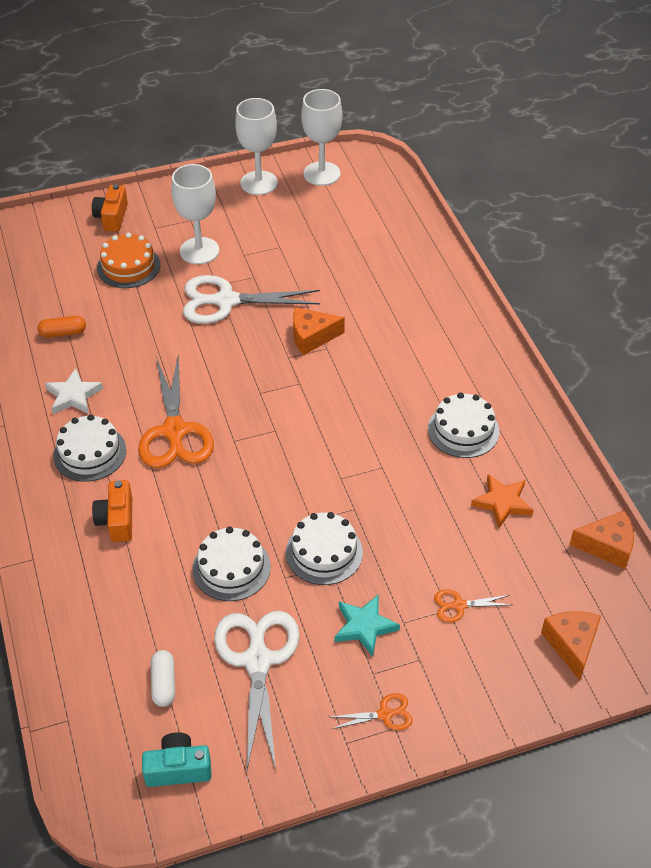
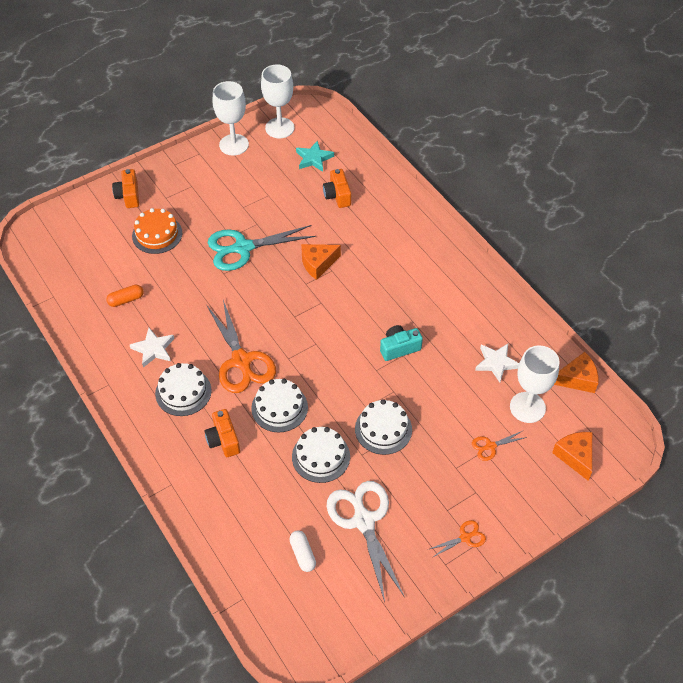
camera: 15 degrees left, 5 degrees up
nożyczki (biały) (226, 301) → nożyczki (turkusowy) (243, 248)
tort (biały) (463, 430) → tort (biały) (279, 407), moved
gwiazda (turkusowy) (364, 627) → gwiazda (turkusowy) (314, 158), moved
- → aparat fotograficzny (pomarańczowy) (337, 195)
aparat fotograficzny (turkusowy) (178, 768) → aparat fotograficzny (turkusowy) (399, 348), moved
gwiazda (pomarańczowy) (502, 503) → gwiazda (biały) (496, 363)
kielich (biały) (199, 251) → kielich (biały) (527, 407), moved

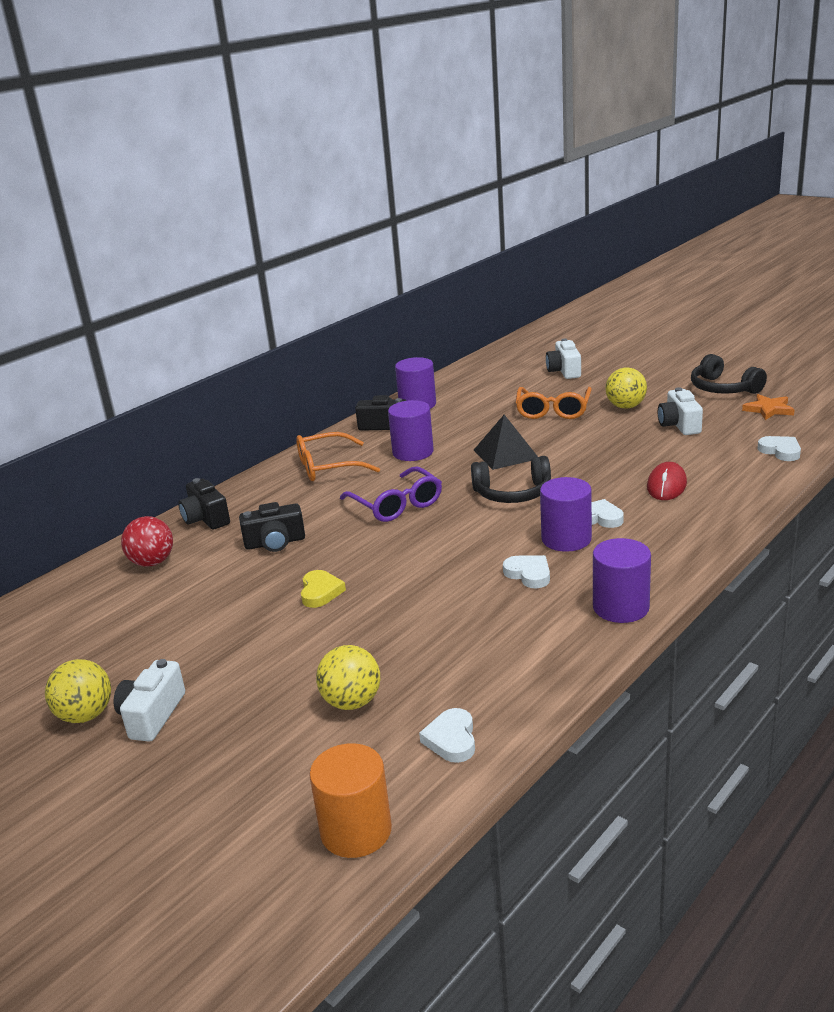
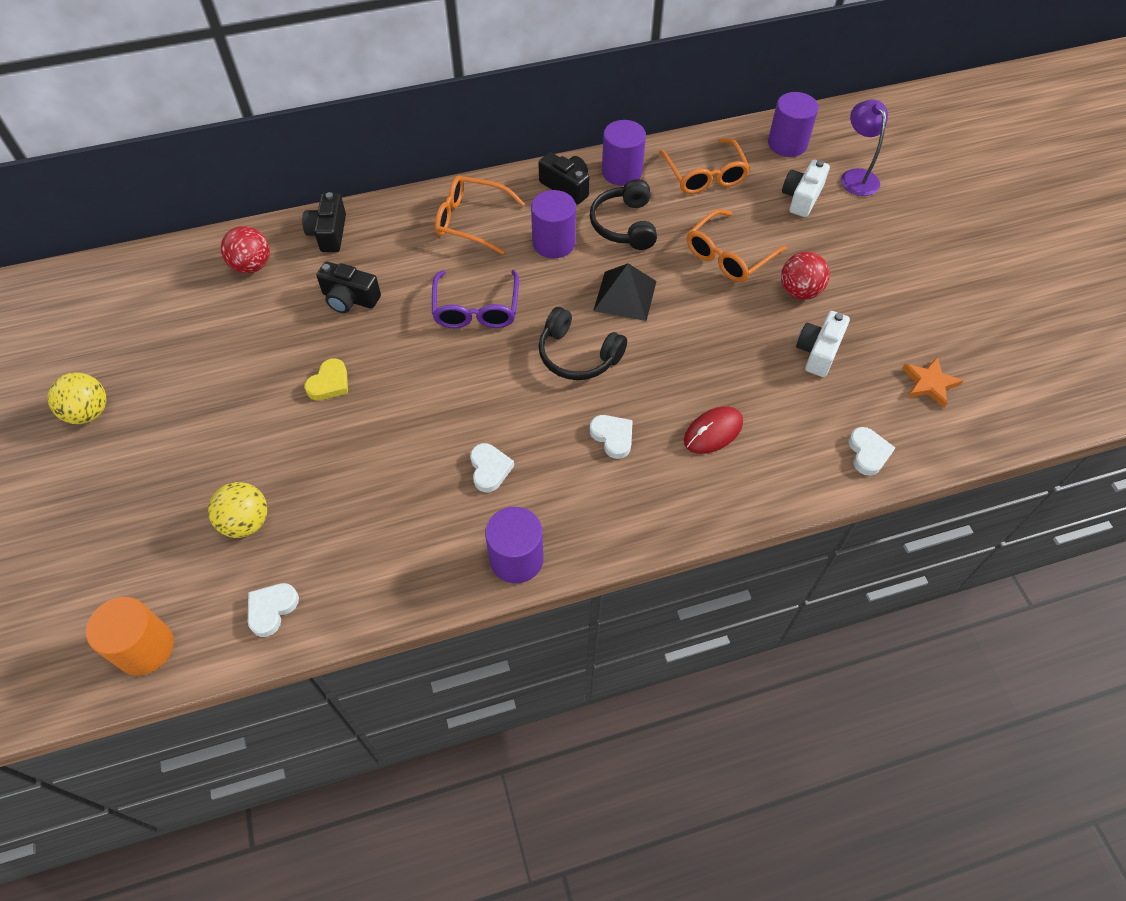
camera: 30 degrees right, 30 degrees up
słuchawki (czarny) (723, 388) → słuchawki (czarny) (624, 225), moved
- → okulary (pomarańczowy) (705, 175)
walec (fioletowy) (566, 539) → walec (fioletowy) (787, 144), moved
piłka (żółty) (625, 406) → piłka (czerwony) (799, 291)
- → lampka (fioletowy) (856, 176)
aparat fotograficzny (biały) (152, 715) → -

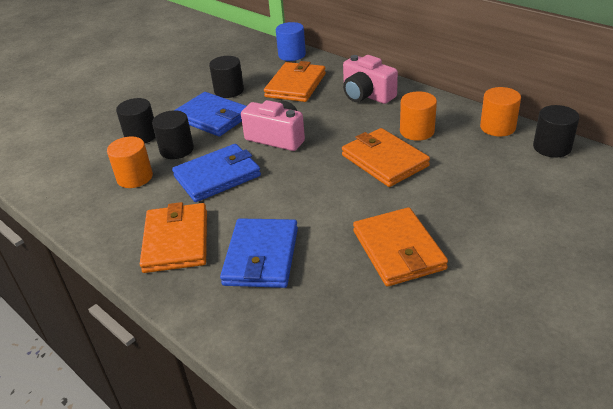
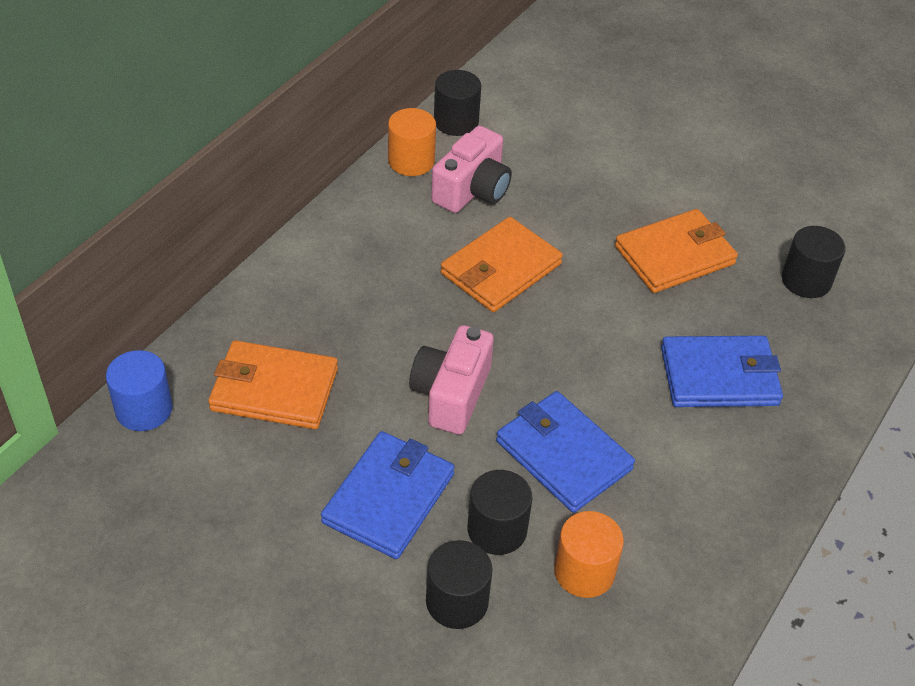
camera: 105 degrees left, 10 degrees up
aparat fotograficzny (różowy) (366, 95) → aparat fotograficzny (różowy) (472, 190), moved
walec (czarny) (229, 91) → walec (czarny) (806, 280), moved
portfel (pomarańczowy) (176, 241) → -
walec (pomarańczowy) (417, 131) → -

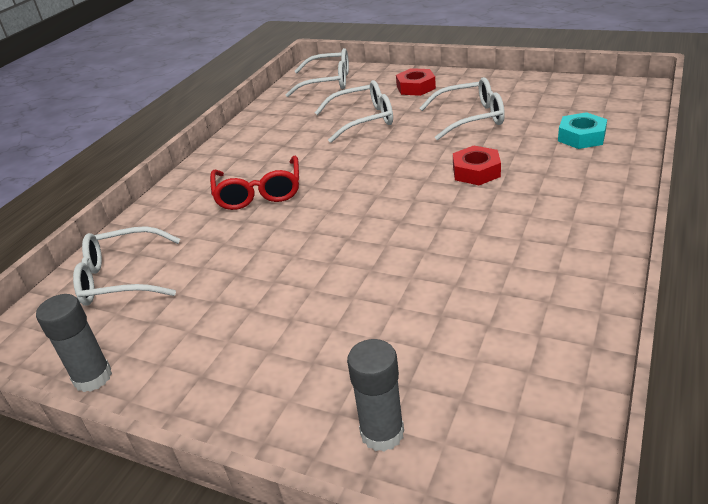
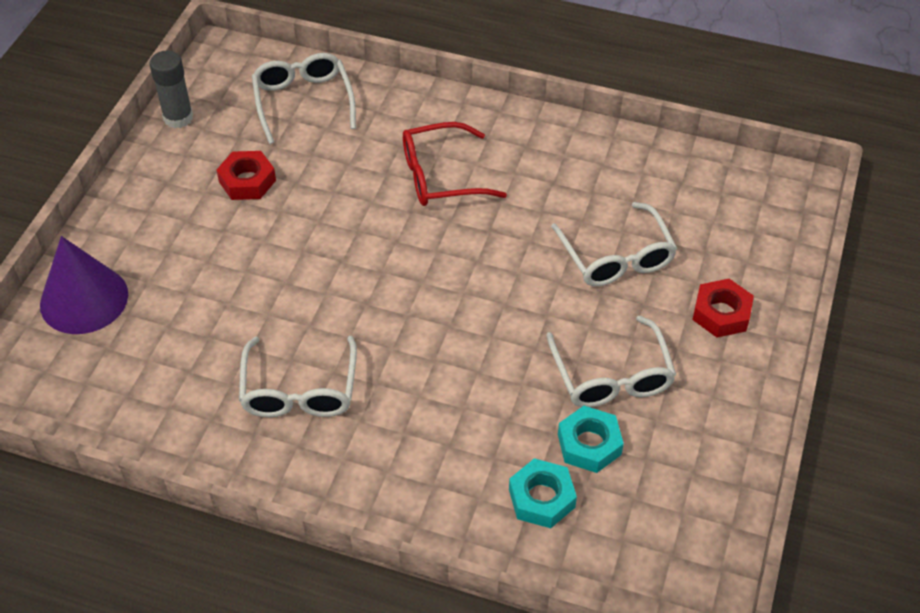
camera: 80 degrees right, 15 degrees up
klej w sztyfcie (szary) (382, 433) → stożek (fioletowy) (84, 299)
nakrętka (czerwony) (476, 171) → nakrętka (czerwony) (247, 181), moved
okulary (biały) (328, 82) → okulary (biały) (299, 391), moved
- → nakrętka (turkusowy) (589, 444)

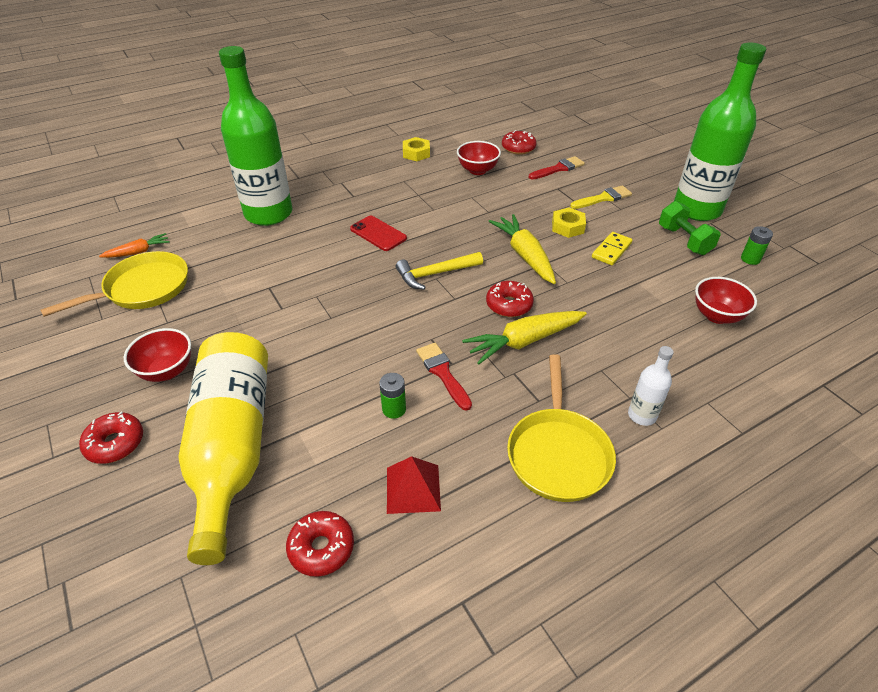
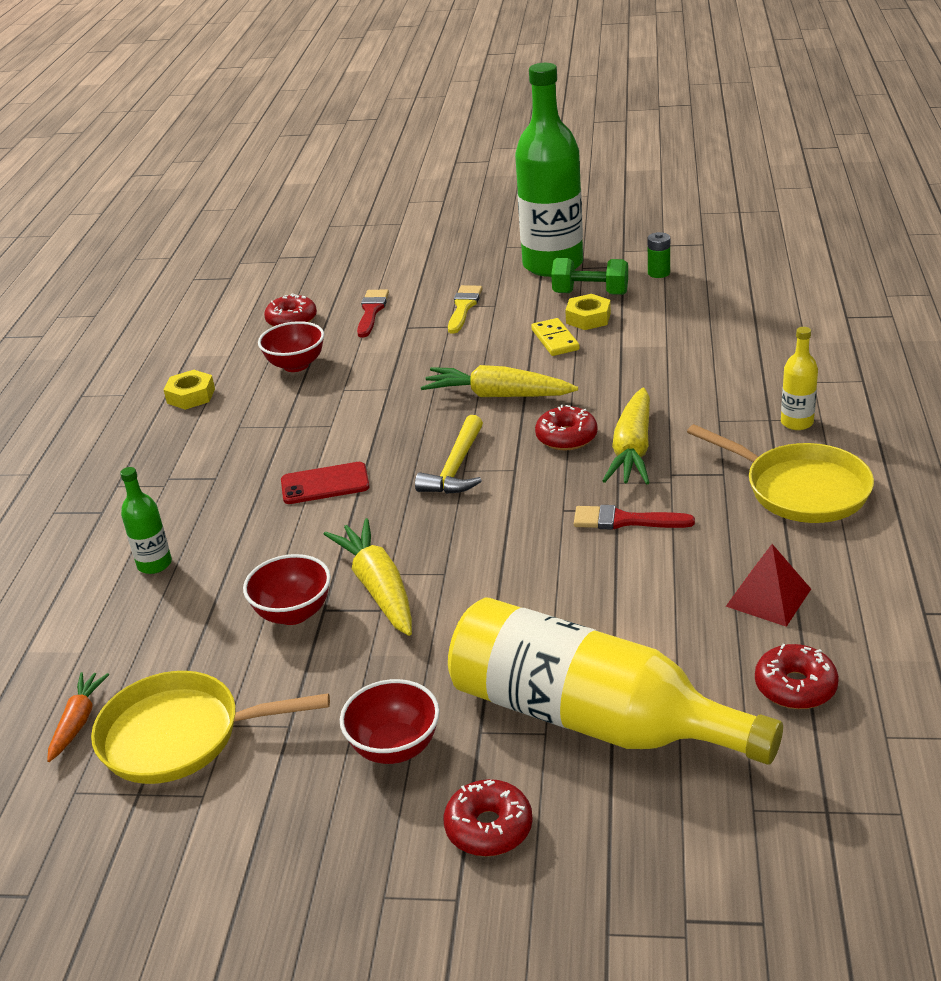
camera: 50 degrees left, 10 degrees down
patelnia (żółty) (142, 289) → patelnia (żółty) (180, 736), 90 degrees counterclockwise
butelka (zielony) (268, 214) → butelka (zielony) (154, 564), x0.42
miska (czerwony) (717, 316) → miska (czerwony) (293, 613), moved
- → marchewka (żółty) (378, 588)
nakrętka (żółty) (567, 227) → nakrętka (żółty) (588, 318), moved
butelka (biały) (642, 415) → butelka (żółty) (797, 422)
bateria (zielony) (394, 409) → -

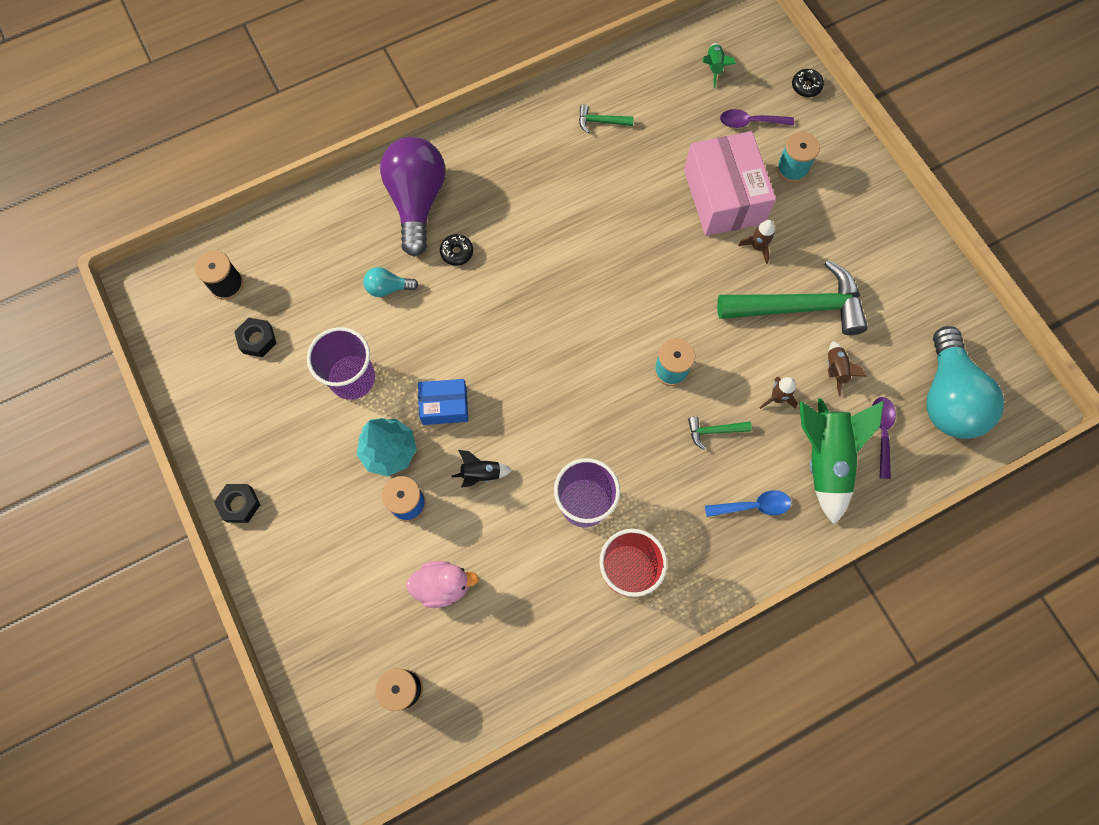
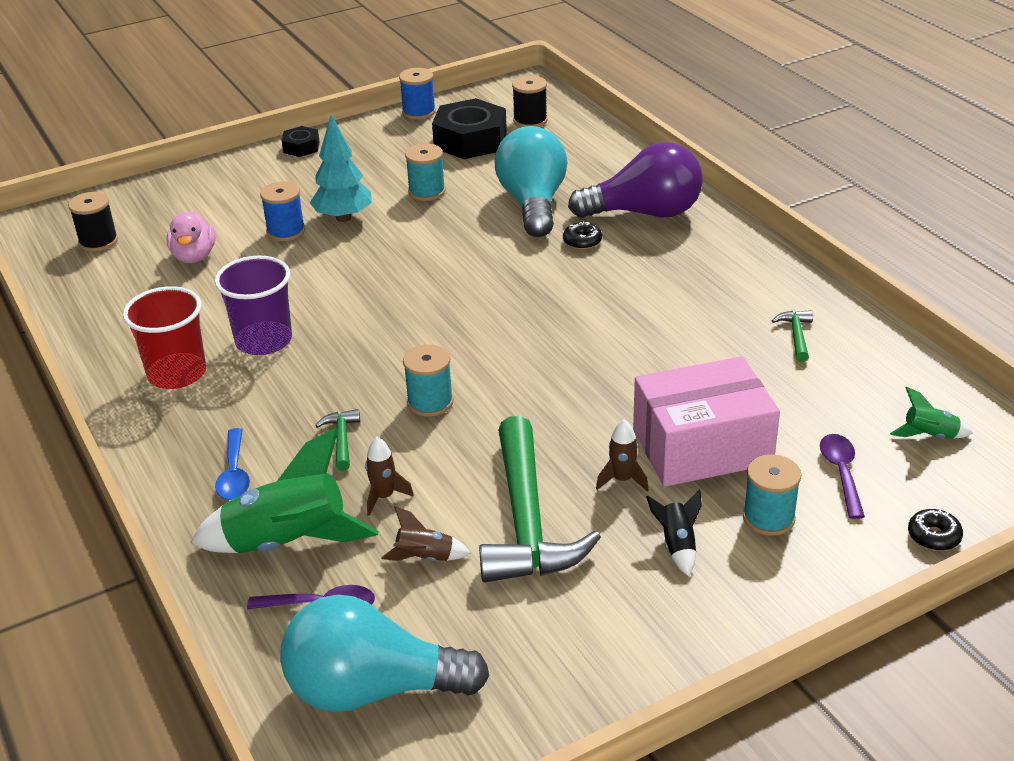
camera: 90 degrees right, 35 degrees down
- → szpulka (niebieski) (419, 112)
szklanka (fioletowy) (352, 378) → szpulka (turkusowy) (427, 192)
nakrętka (czarny) (257, 339) → nakrętka (czarny) (470, 140), x1.96
żarówka (turkusowy) (388, 288) → żarówka (turkusowy) (533, 203), x2.22
rakieta (czarny) (481, 474) → rakieta (czarny) (677, 545), moved
pudełko (niebieski) (444, 406) → -

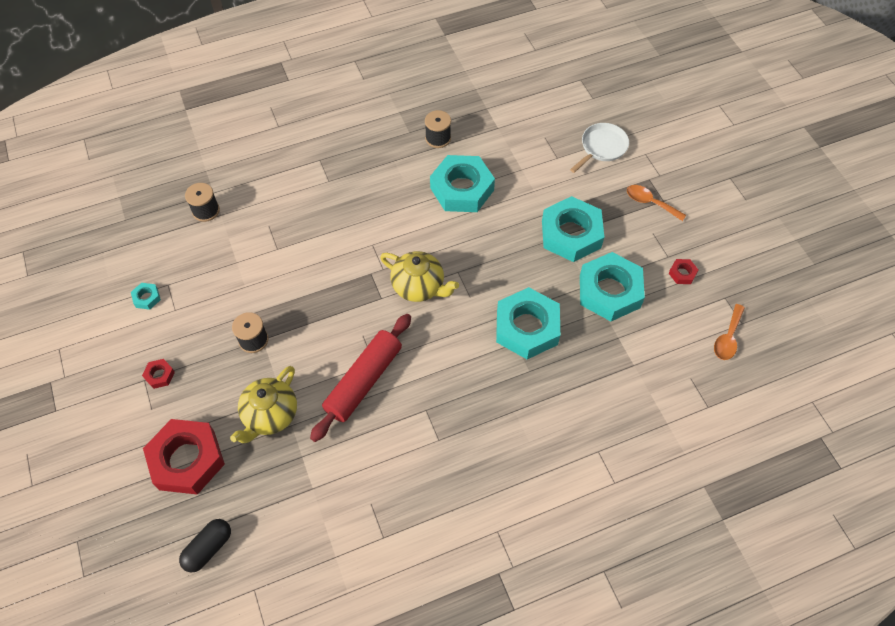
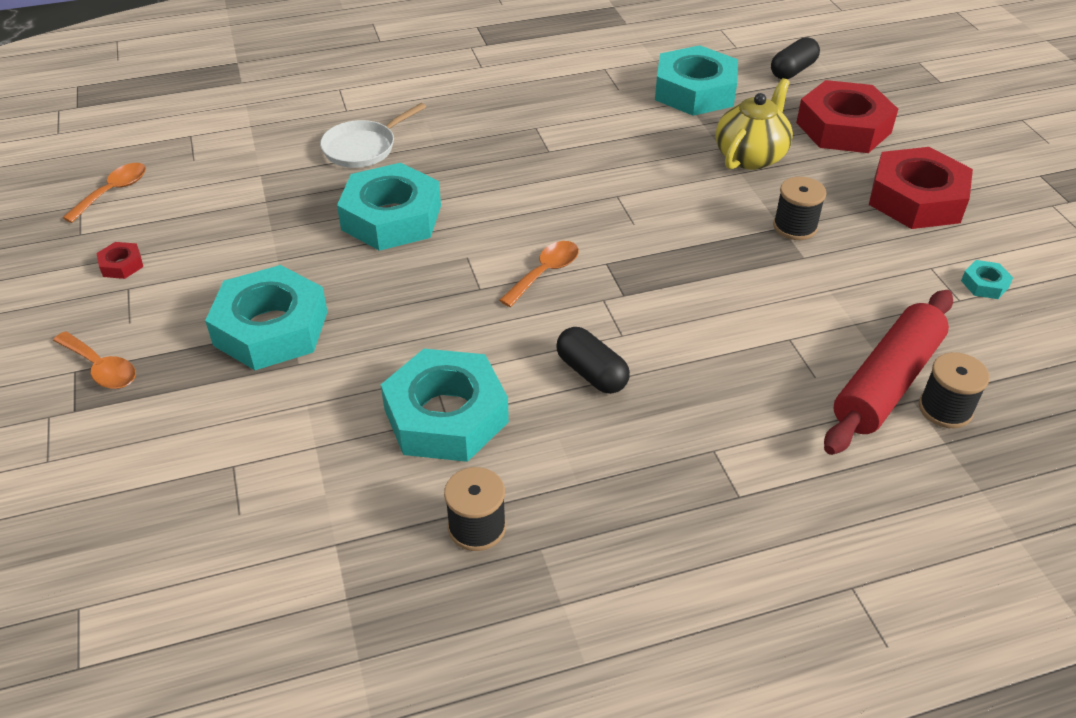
camera: 175 degrees left, 15 degrees down
patelnia (biały) (601, 147) → patelnia (biały) (363, 148), moved
imbryk (żółty) (419, 287) → łyżka (pomarańczowy) (545, 273)
- → kapsułka (czarny) (591, 373)
nakrętka (turkusowy) (609, 291) → nakrętka (turkusowy) (695, 91), moved
wałek do ciasta (czerwony) (363, 381) → wałek do ciasta (czerwony) (887, 383), moved
nakrętka (czerwony) (159, 375) → nakrętka (czerwony) (916, 199), x2.43

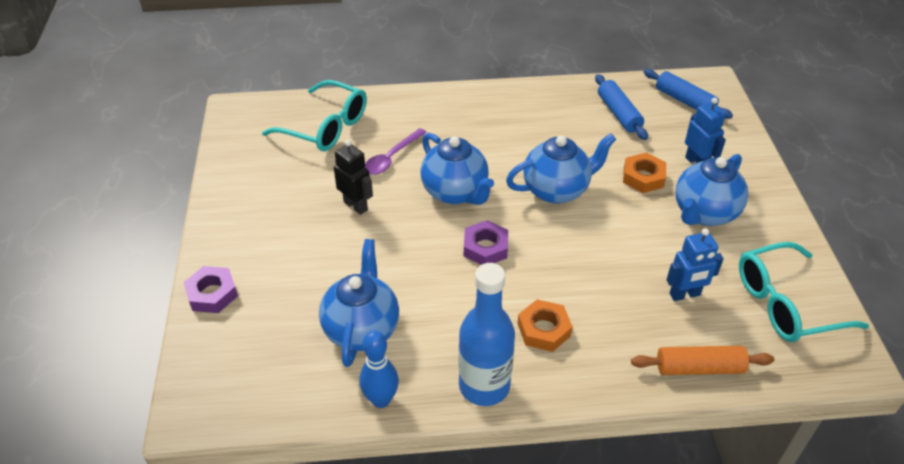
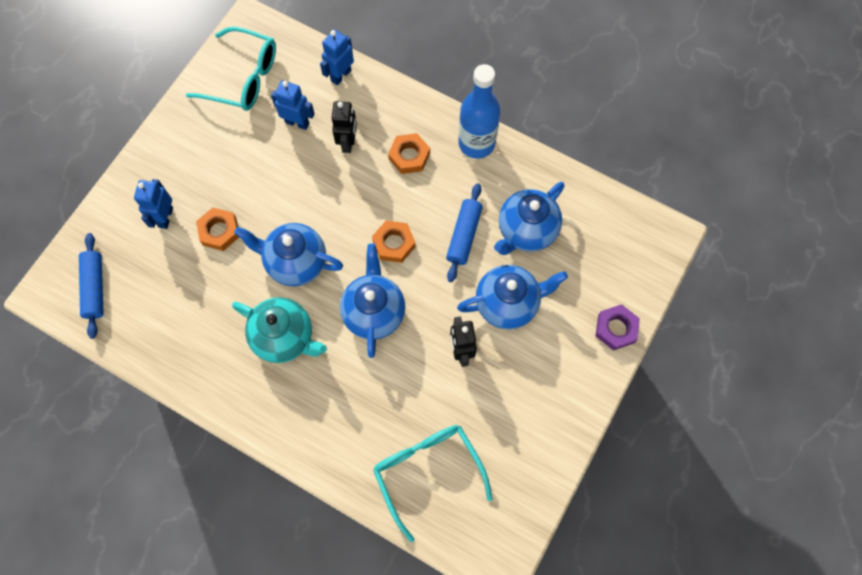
camera: 145 degrees left, 25 degrees up
- → imbryk (turkusowy) (284, 337)
wałek do ciasta (pomarańczowy) (699, 368) → robot (niebieski) (340, 75)
- → robot (czarny) (348, 142)
nakrętka (fioletowy) (485, 247) → nakrętka (pomarańczowy) (394, 243)
wałek do ciasta (niebieski) (619, 113) → wałek do ciasta (niebieski) (463, 235), moved
imbryk (niebieski) (704, 213) → imbryk (niebieski) (508, 304), moved
kręgiel (niebieski) (381, 399) → -
łyżka (fioletowy) (391, 158) → -

